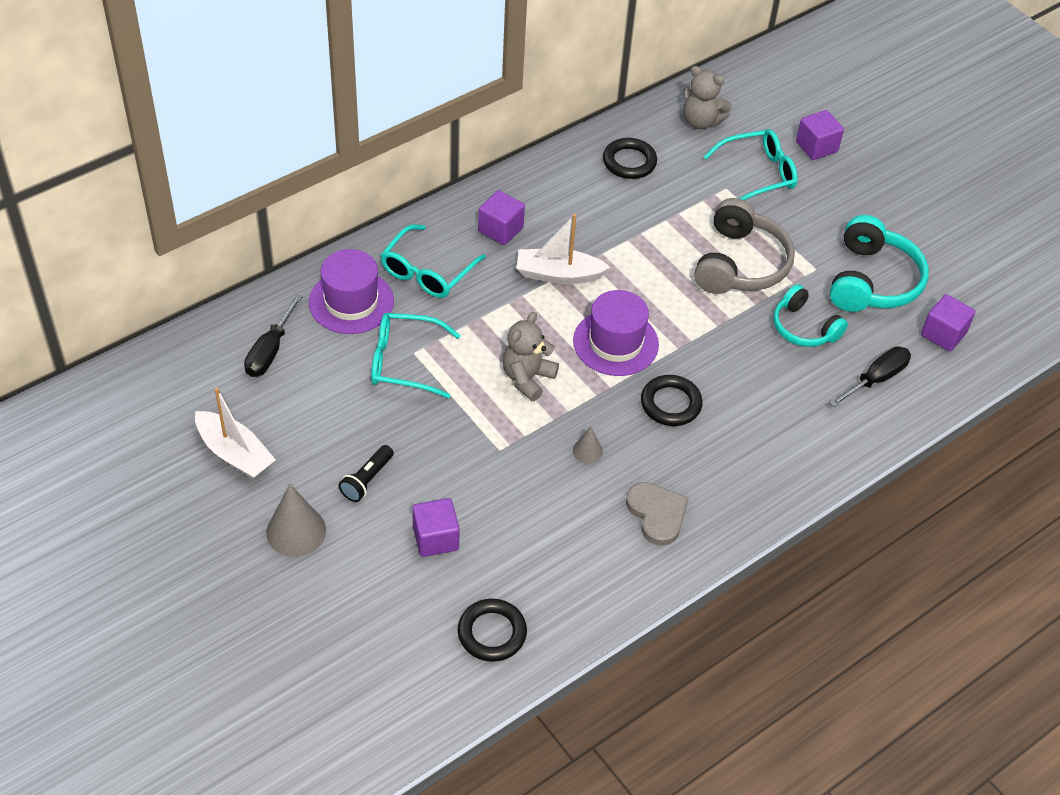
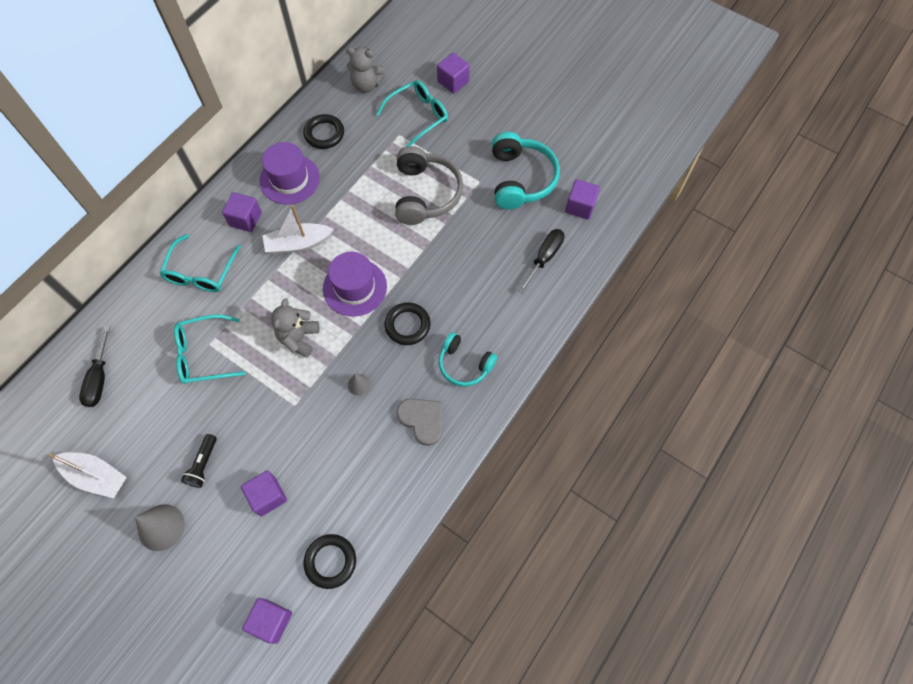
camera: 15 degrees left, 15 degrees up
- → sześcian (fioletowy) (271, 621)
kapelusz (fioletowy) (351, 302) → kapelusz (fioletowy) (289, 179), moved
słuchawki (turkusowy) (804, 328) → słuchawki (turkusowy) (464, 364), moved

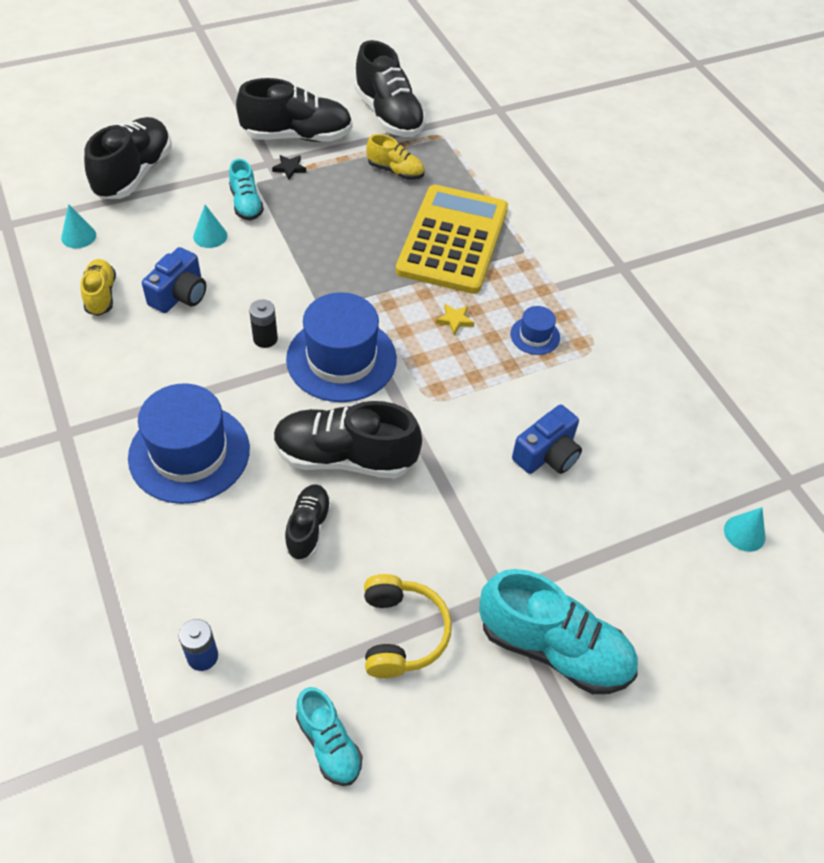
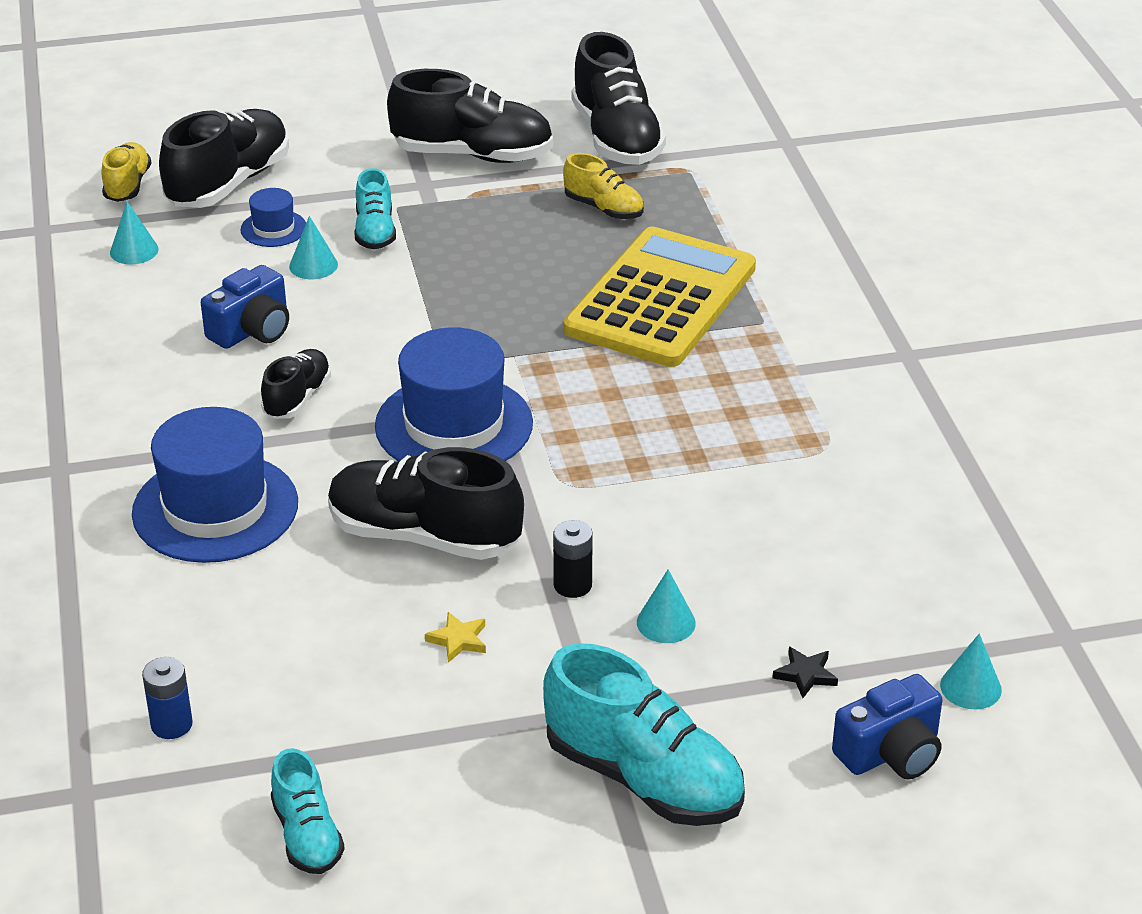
camera: 15 degrees right, 15 degrees down
but (żółty) (101, 295) → but (żółty) (127, 185), moved
kapelusz (niebieski) (535, 336) → kapelusz (niebieski) (273, 228), moved
but (czarny) (308, 528) → but (czarny) (297, 398), moved
gwiazda (żółty) (455, 320) → gwiazda (żółty) (458, 640), moved
bateria (czarny) (265, 339) → bateria (czarny) (572, 585), moved
- → stożek (turkusowy) (666, 622)
gwiazda (czarny) (289, 168) → gwiazda (czarny) (805, 674), moved
aparat fotograficzny (niebieski) (547, 454) → aparat fotograficzny (niebieski) (891, 752), moved
słuchawki (żółty) (401, 633) → -

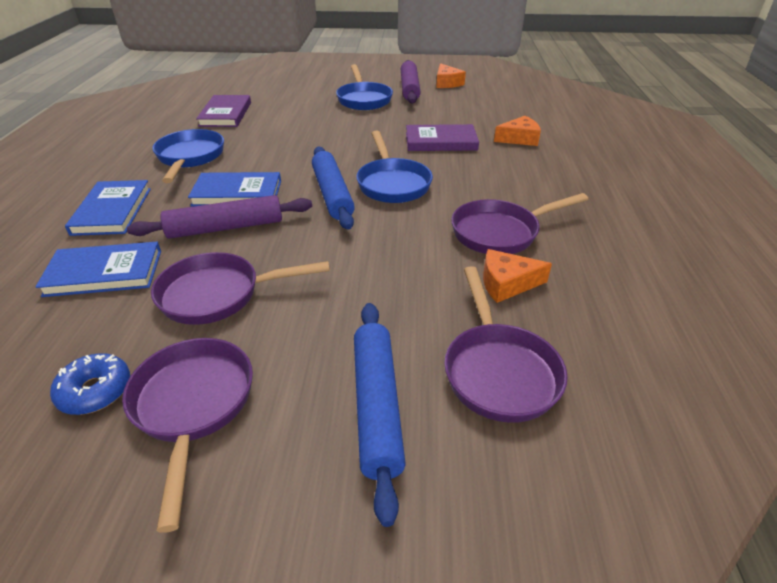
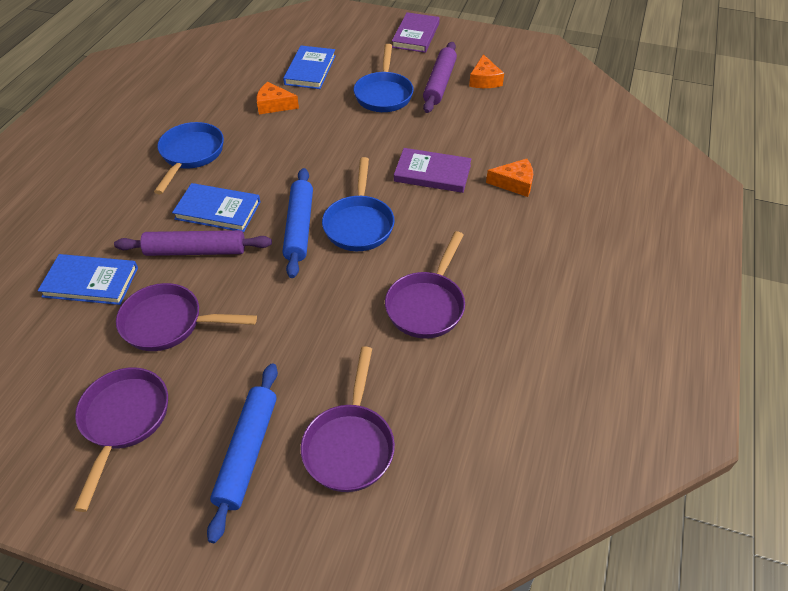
camera: 15 degrees right, 10 degrees up
ser (pomarańczowy) (506, 283) → ser (pomarańczowy) (274, 105), moved
książka (niebieski) (112, 211) → książka (niebieski) (310, 70), moved
patelnia (fioletowy) (500, 232) → patelnia (fioletowy) (427, 305), 60 degrees counterclockwise
książka (fioletowy) (225, 114) → książka (fioletowy) (415, 35), moved
donut (niebieski) (95, 391) → -

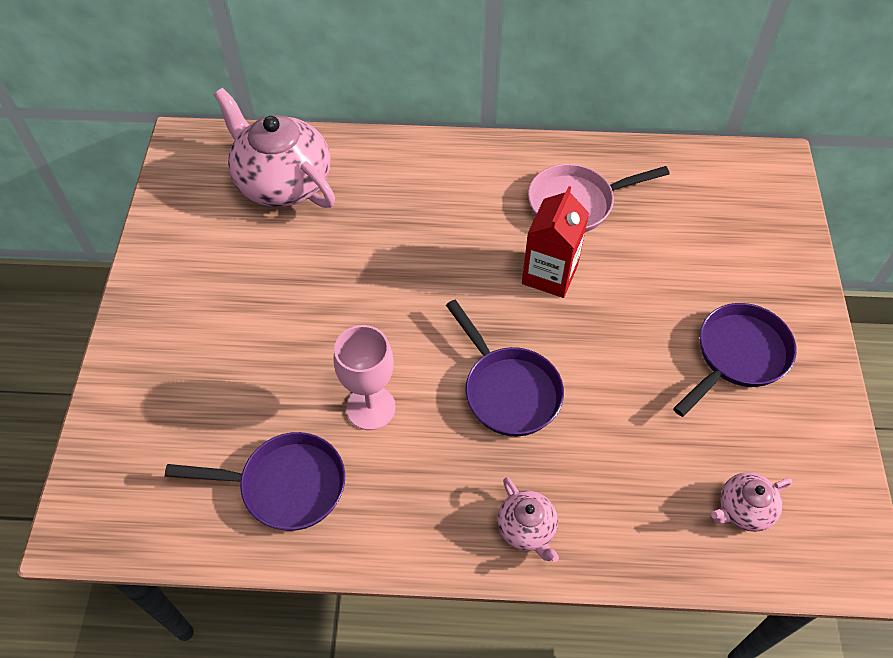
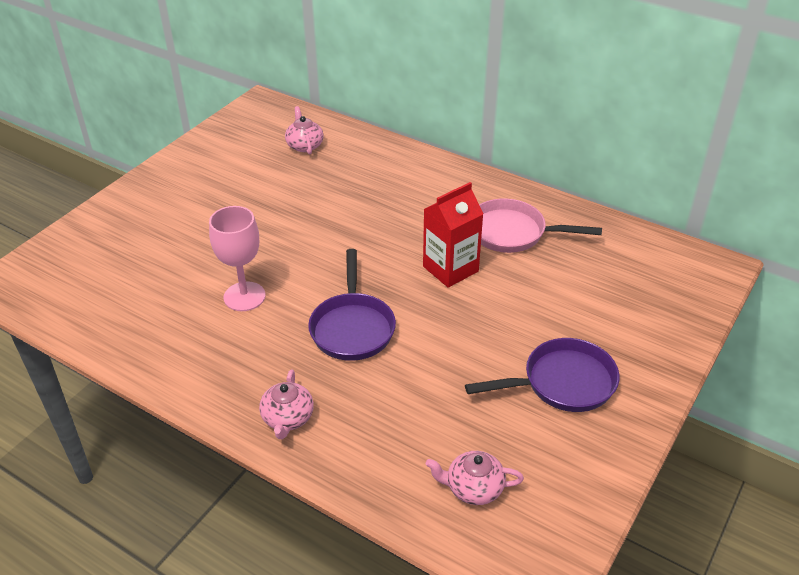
camera: 30 degrees right, 15 degrees down
imbryk (różowy) (282, 181) → imbryk (różowy) (304, 145), x0.48
patelnia (fioletowy) (286, 485) → -

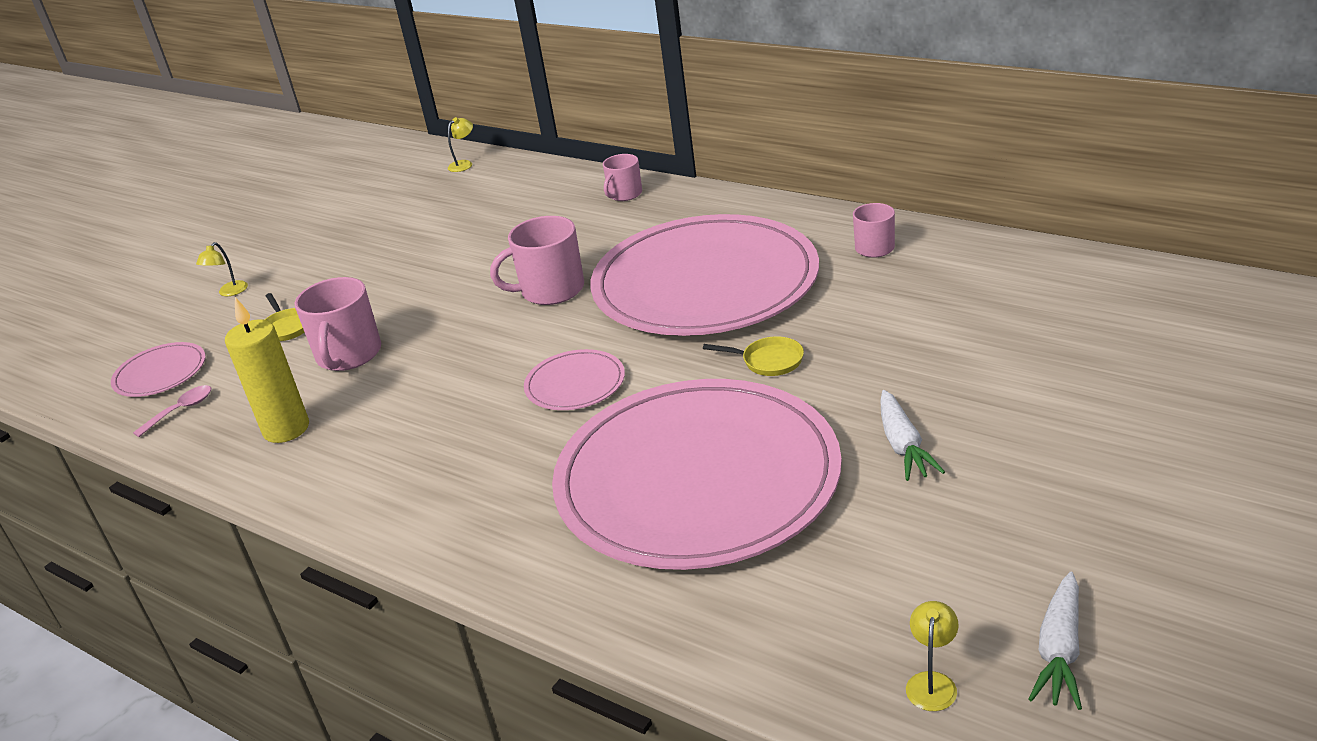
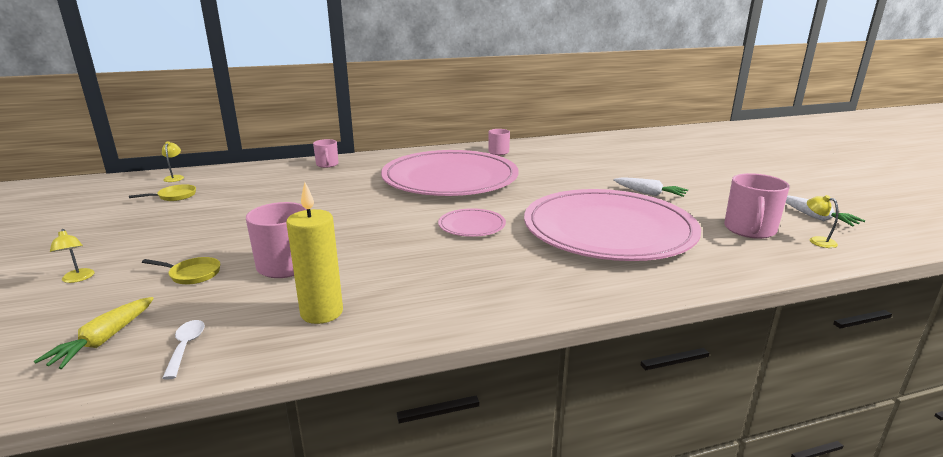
camera: 55 degrees left, 10 degrees down
talerz (różowy) (160, 373) → marchewka (żółty) (104, 340)
patelnia (żółty) (768, 361) → patelnia (żółty) (174, 196), moved
łyżka (różowy) (180, 410) → łyżka (biały) (186, 347)
kubek (różowy) (550, 290) → kubek (różowy) (749, 230), moved

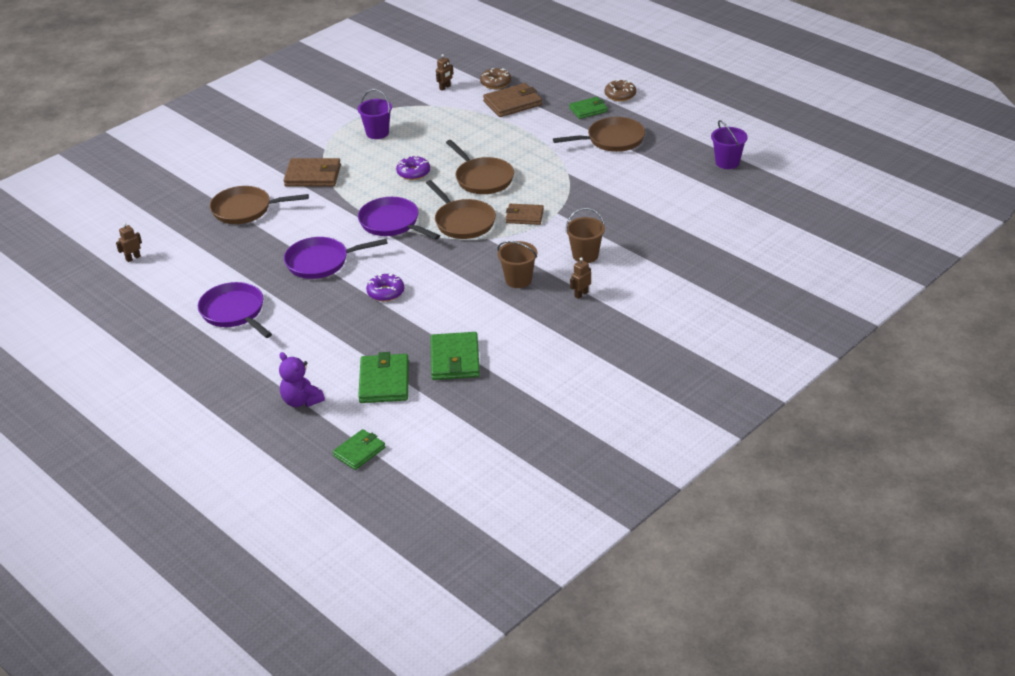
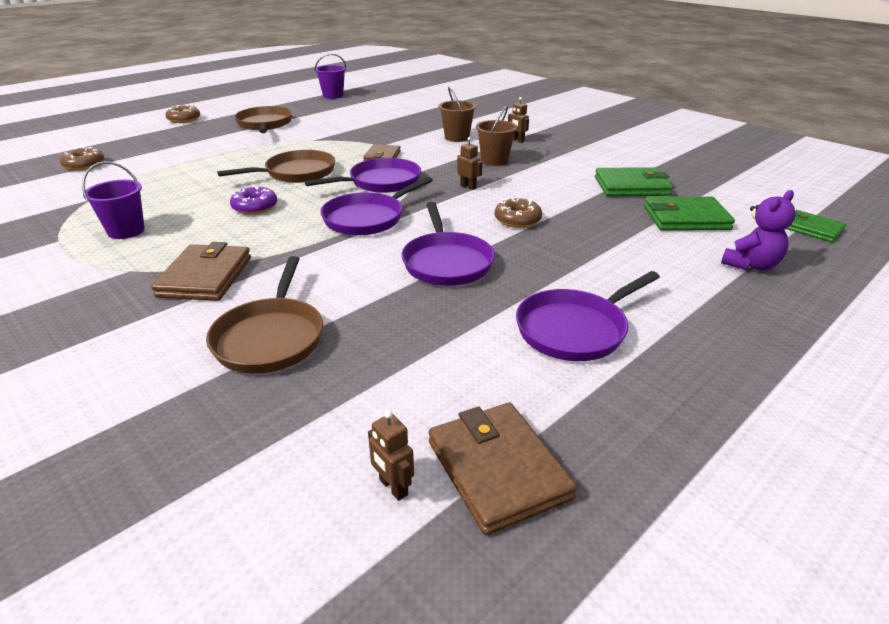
camera: 90 degrees left, 5 degrees down
patelnia (brązowy) (463, 222) → patelnia (fioletowy) (381, 182)
portfel (brązowy) (512, 103) → portfel (brązowy) (498, 469), moved
robot (brązowy) (445, 87) → robot (brązowy) (468, 187), moved
donut (fioletowy) (385, 292) → donut (brązowy) (517, 220)
portfel (zielony) (588, 110) → -

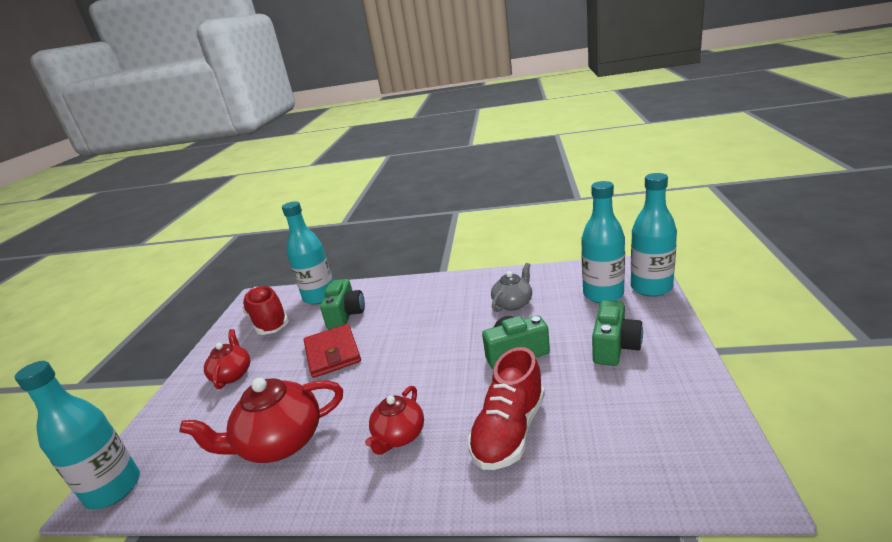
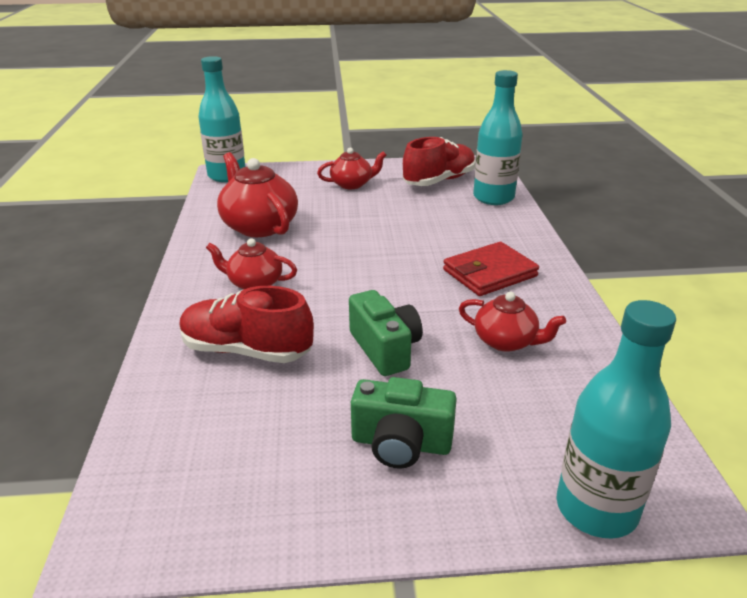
camera: 75 degrees right, 5 degrees up
portfel (czerwony) (333, 353) → portfel (czerwony) (490, 273), moved
imbryk (szary) (513, 303) → imbryk (czerwony) (506, 341)
aparat fotograficzny (zielony) (346, 315) → -
butelka (turkusowy) (603, 294) → -

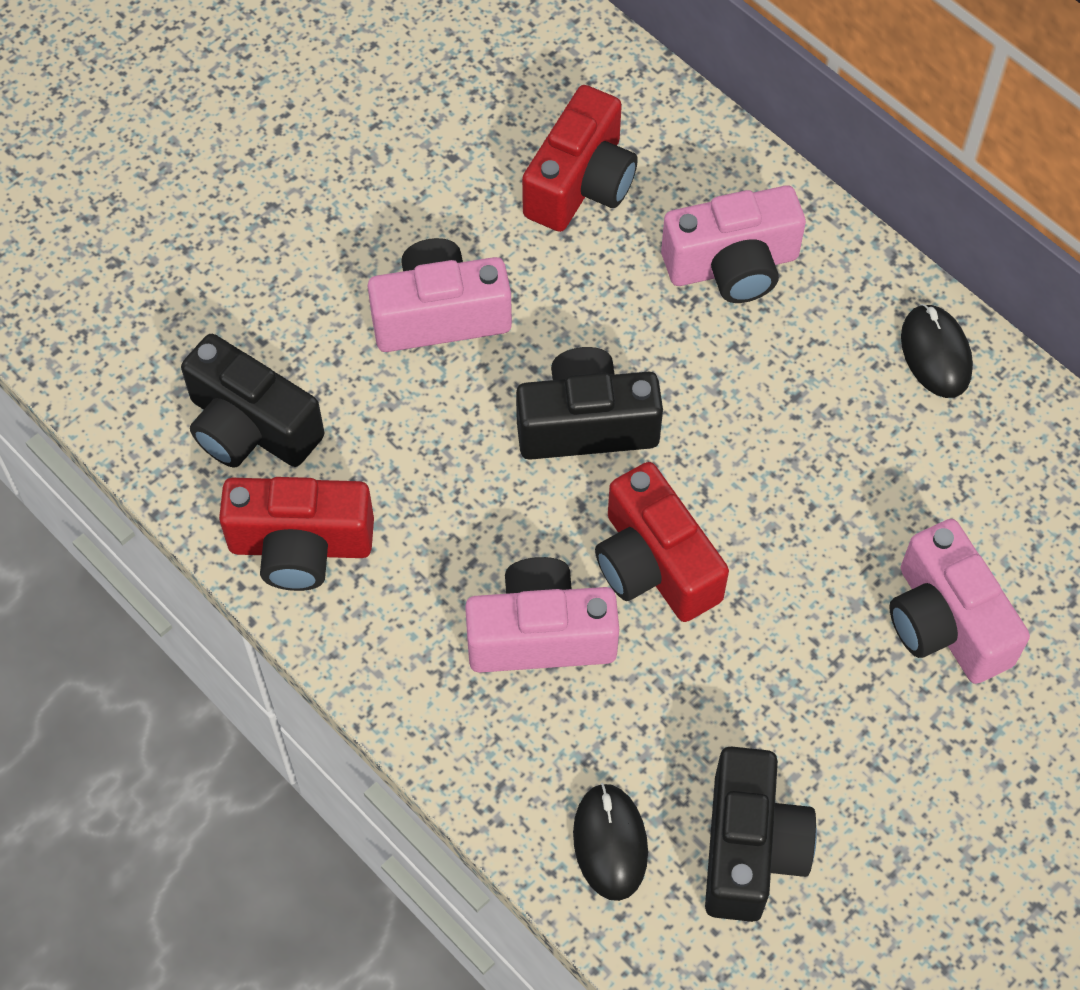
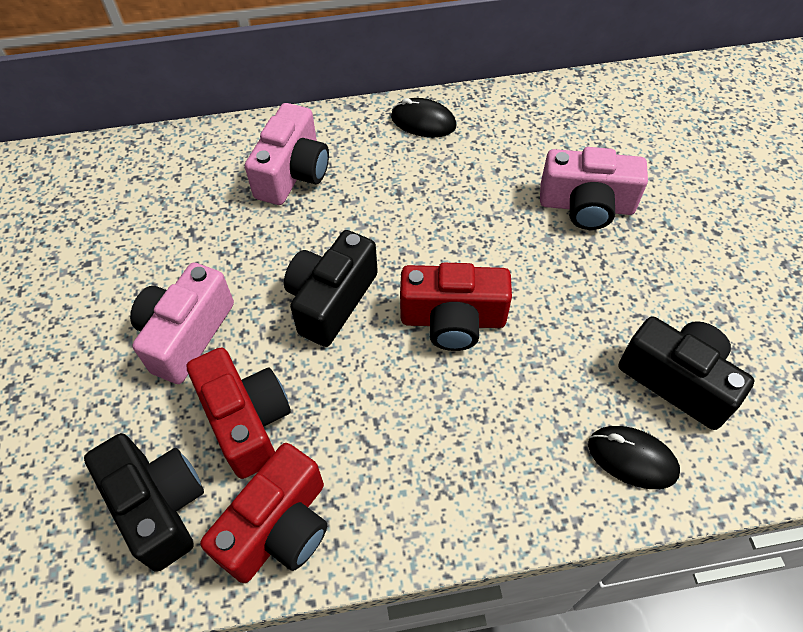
camera: 55 degrees left, 5 degrees down
aparat fotograficzny (czarny) (250, 427) → aparat fotograficzny (czarny) (159, 506), 105 degrees counterclockwise
aparat fotograficzny (czerwony) (581, 183) → aparat fotograficzny (czerwony) (247, 421), moved
aparat fotograficzny (różowy) (541, 634) → -

